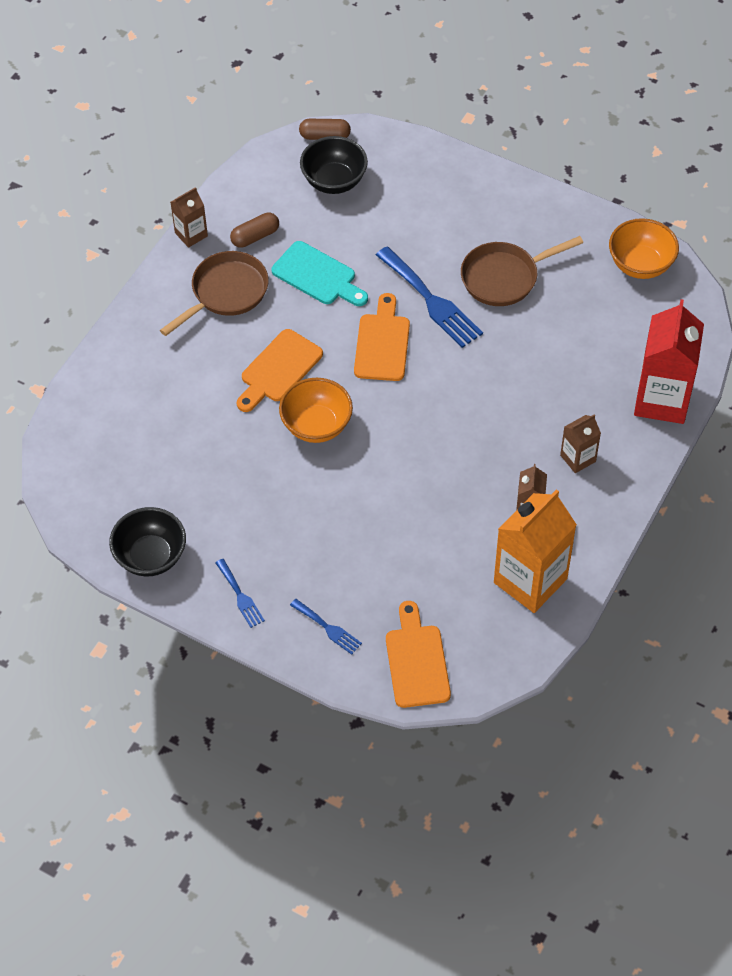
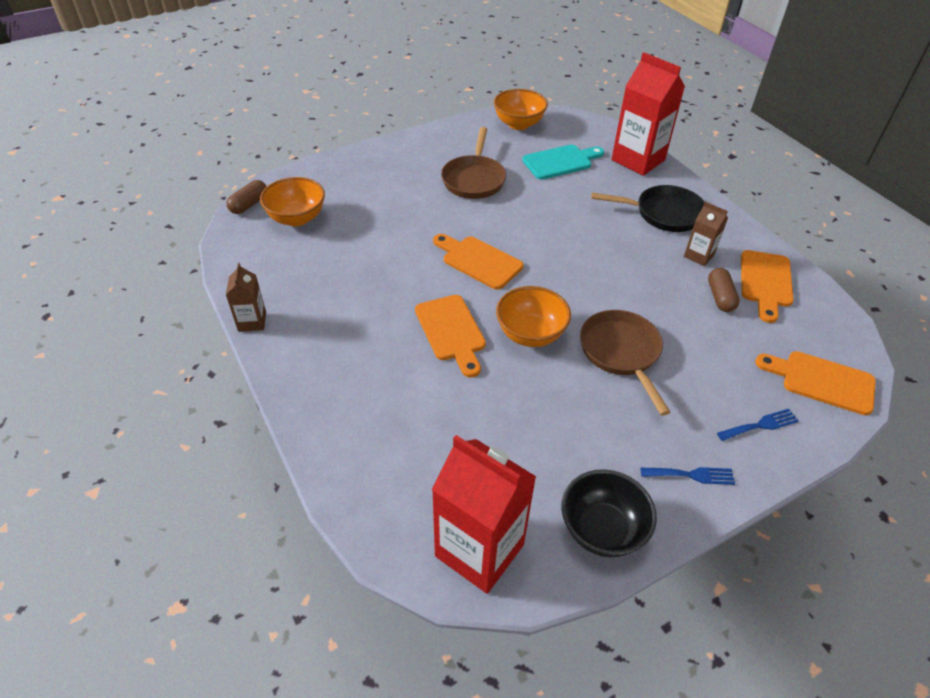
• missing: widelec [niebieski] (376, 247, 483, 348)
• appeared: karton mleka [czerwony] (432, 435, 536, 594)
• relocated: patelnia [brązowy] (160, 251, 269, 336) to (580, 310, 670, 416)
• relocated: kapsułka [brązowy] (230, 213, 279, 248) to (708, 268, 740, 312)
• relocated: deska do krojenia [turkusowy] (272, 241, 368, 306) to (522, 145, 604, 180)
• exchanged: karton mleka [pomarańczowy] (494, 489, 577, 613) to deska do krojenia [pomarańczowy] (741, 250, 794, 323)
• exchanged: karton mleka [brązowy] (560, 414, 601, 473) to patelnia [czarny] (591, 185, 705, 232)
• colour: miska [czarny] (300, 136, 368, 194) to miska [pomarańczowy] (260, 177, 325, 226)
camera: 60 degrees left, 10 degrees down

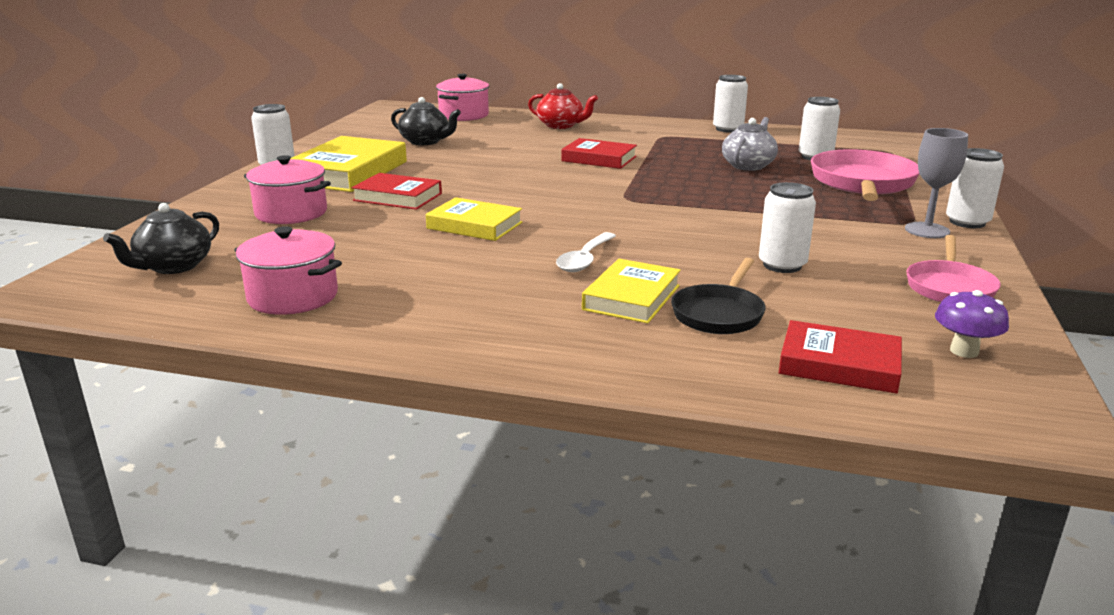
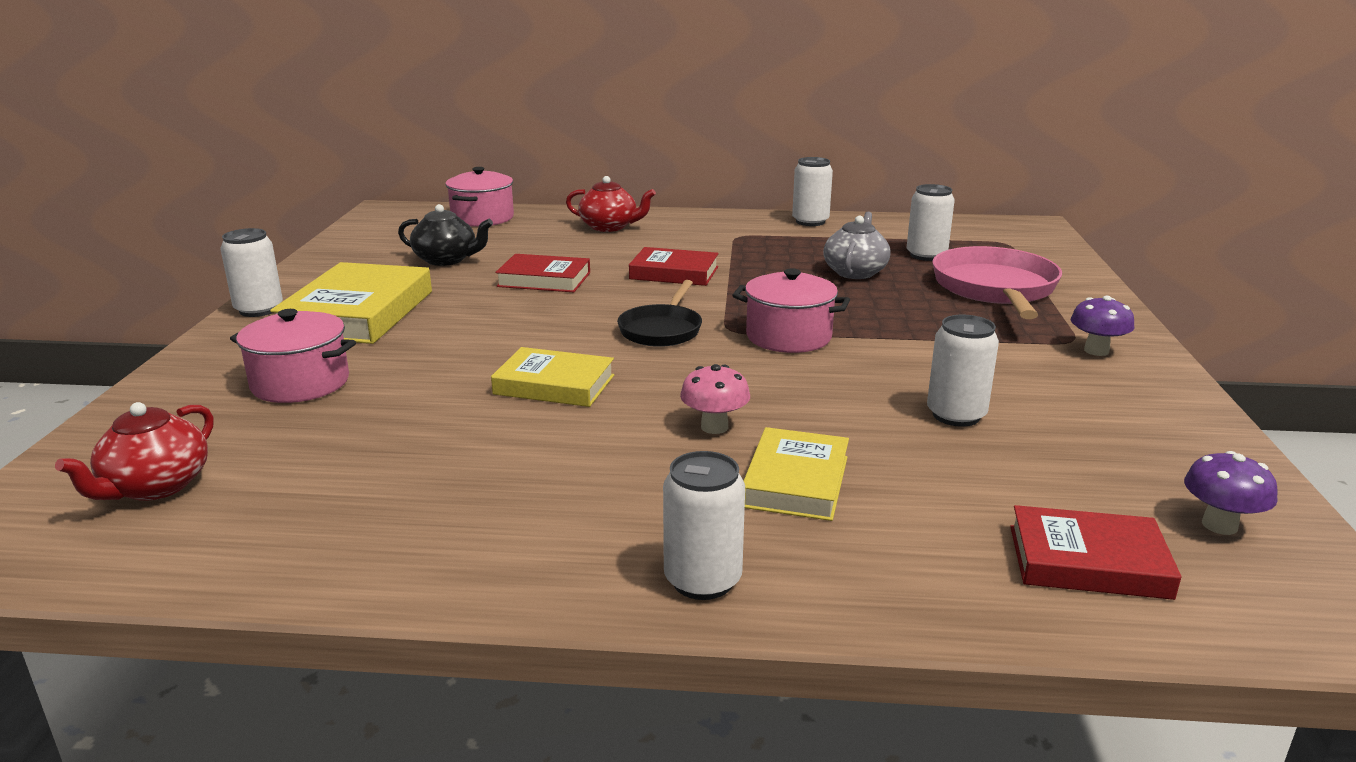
• missing: patelnia [różowy] (906, 235, 1001, 302)
• relocated: garnek [różowy] (234, 226, 342, 315) to (732, 268, 850, 353)
• relocated: książka [czerwony] (352, 173, 442, 210) to (495, 254, 590, 292)
• relocated: patelnia [czarny] (671, 258, 766, 334) to (617, 280, 702, 347)
• relocated: puszka [biały] (946, 148, 1004, 228) to (663, 451, 745, 600)
• exchanged: łyżka [biały] (556, 232, 616, 272) to grzyb [różowy] (680, 364, 750, 434)
• exchanged: kielich [szary] (905, 128, 968, 238) to grzyb [fioletowy] (1071, 296, 1135, 356)
• colour: imbryk [czarny] (103, 203, 219, 274) to imbryk [czerwony] (55, 402, 214, 501)
camera: 10 degrees left, 0 degrees up

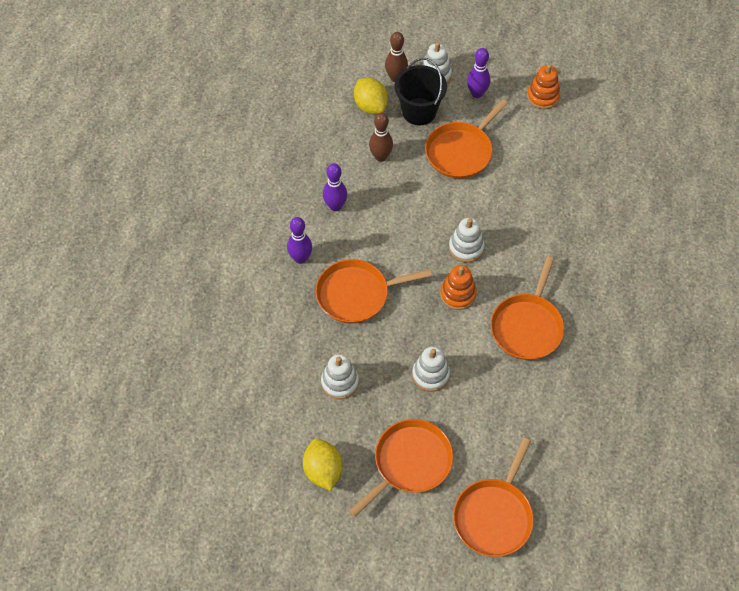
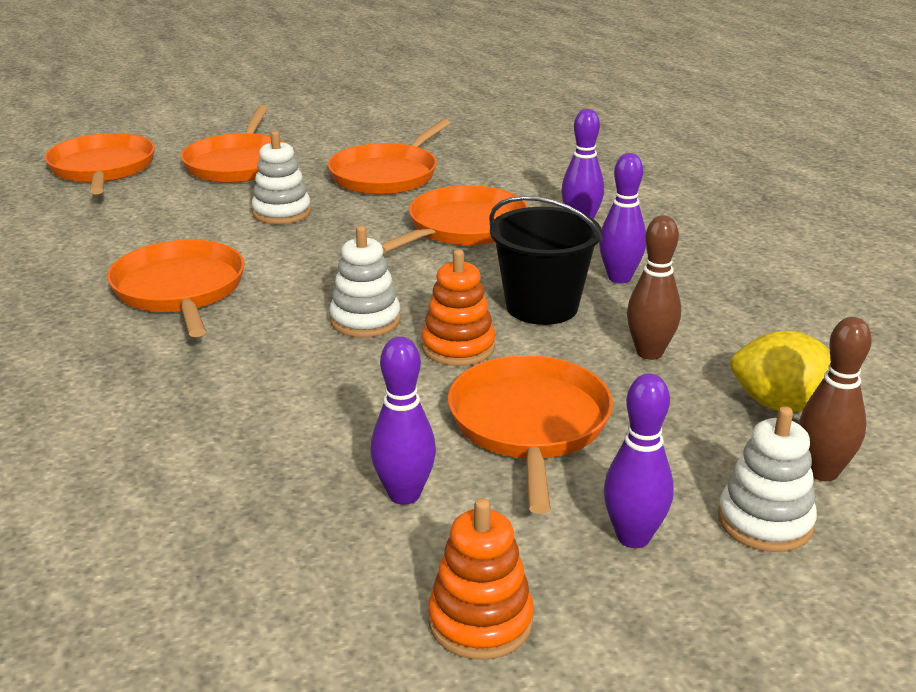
• missing: cytryna [żółty] (303, 438, 343, 491)
• appeared: kręgiel [fioletowy] (370, 337, 436, 505)
• relocated: wiadro [czarny] (395, 58, 447, 125) to (489, 196, 603, 325)
• relocated: zabawka nakładanka [pomarańczowy] (440, 265, 477, 310) to (421, 249, 495, 366)
• exchanged: zabawka nakładanka [biały] (321, 354, 359, 399) to patelnia [pomarańczowy] (328, 119, 451, 195)
camera: 140 degrees right, 30 degrees down

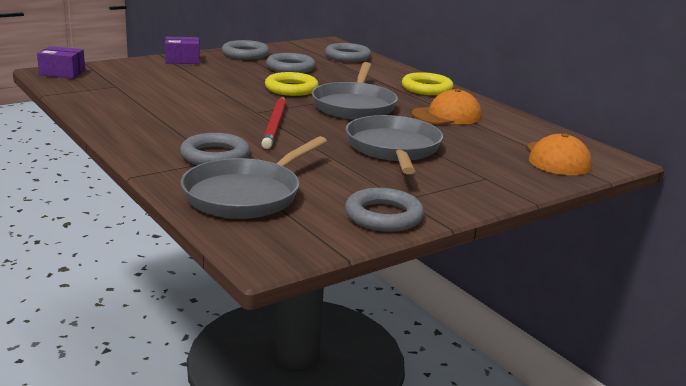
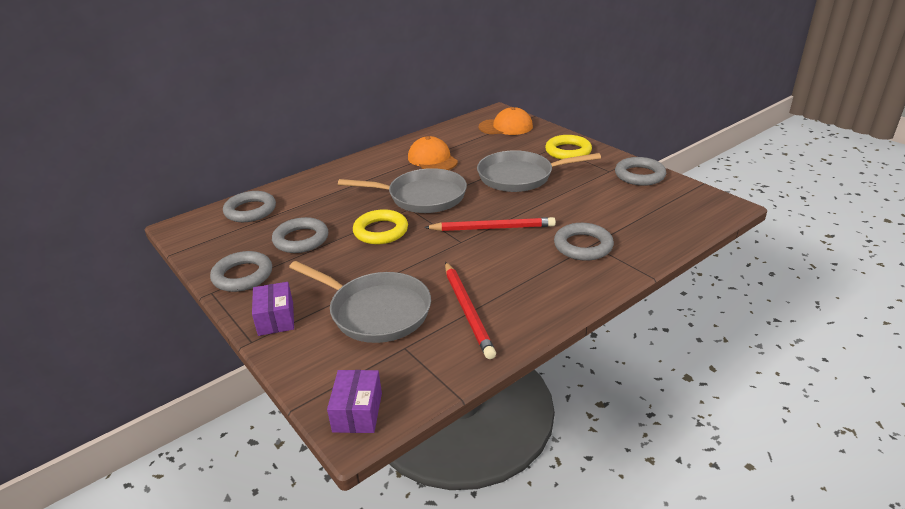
• appeared: ołówek [czerwony] (445, 262, 496, 359)
• relocated: patelnia [szary] (181, 136, 327, 219) to (289, 261, 431, 343)
• relocated: pierścień [żółty] (402, 72, 454, 95) to (545, 135, 592, 159)
camera: 90 degrees left, 10 degrees up

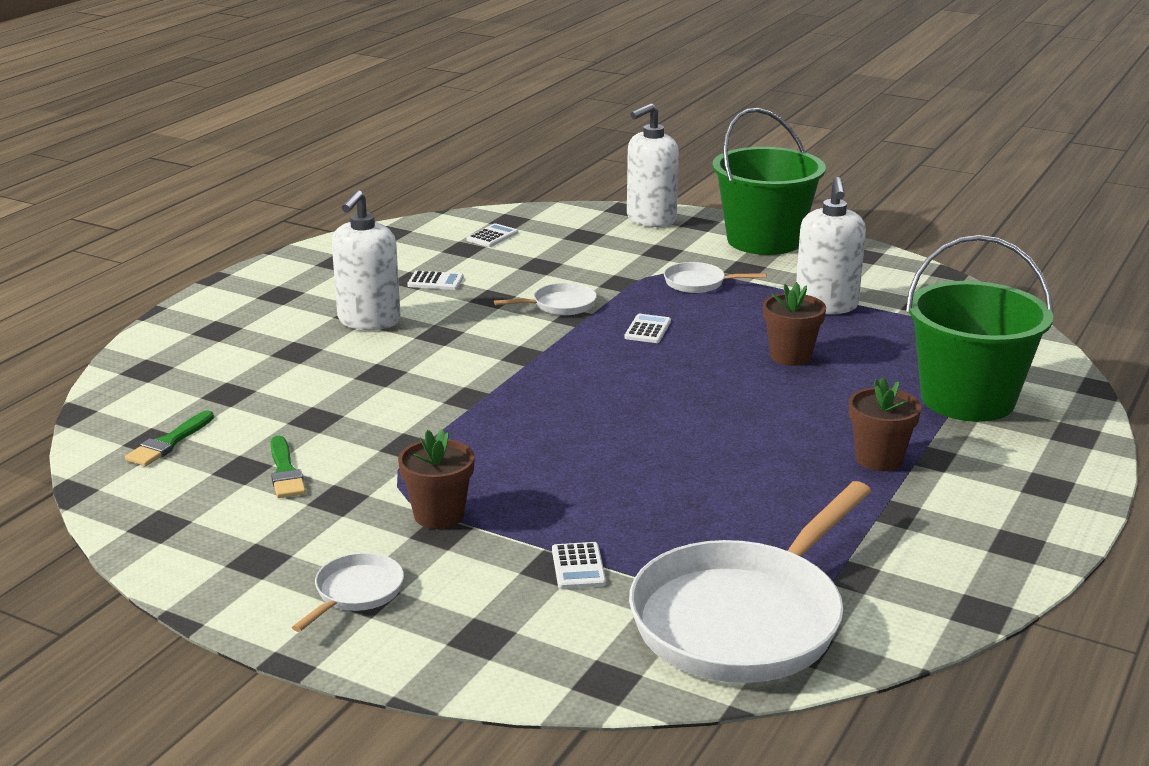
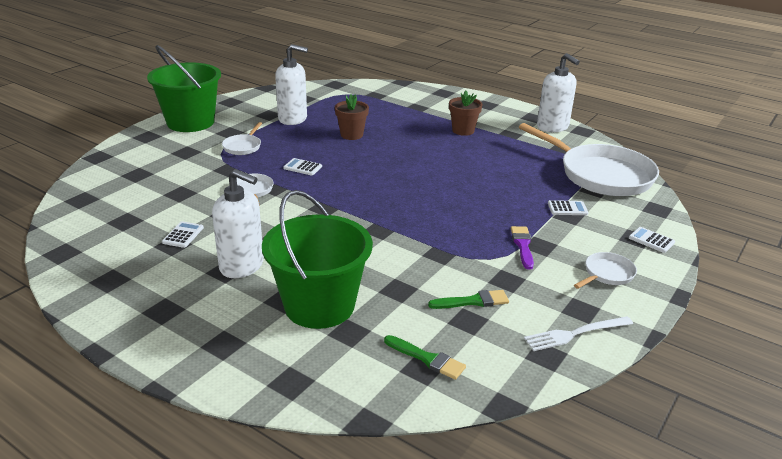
• appeared: widelec [biały] (524, 316, 633, 351)
• relocated: kalkulator [biały] (466, 223, 518, 247) to (629, 227, 675, 253)
• relocated: dozownik mydła [biały] (627, 103, 679, 227) to (537, 53, 580, 132)
• relocated: wiadro [zielony] (906, 235, 1053, 422) to (262, 190, 373, 329)
• exchanged: doniczka [brązowy] (398, 429, 475, 529) to pędzel [fioletowy] (511, 226, 534, 270)
• spun: patelnia [biały] (292, 553, 404, 632) = (574, 252, 637, 289) 105 degrees clockwise
camera: 85 degrees left, 5 degrees up

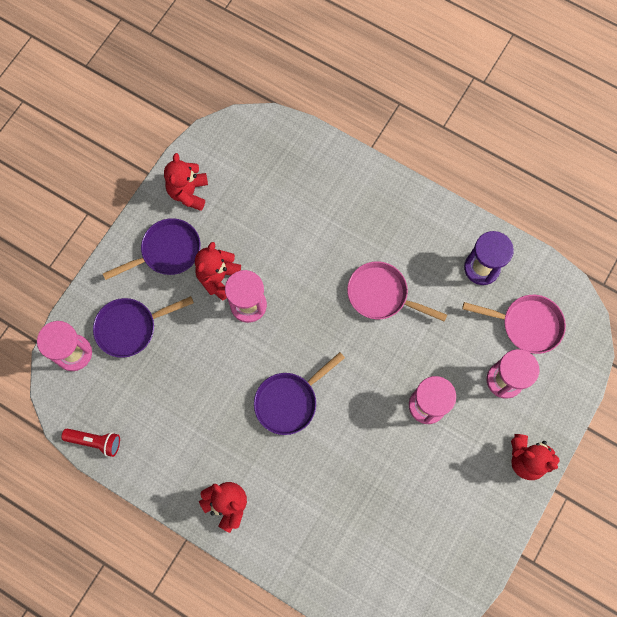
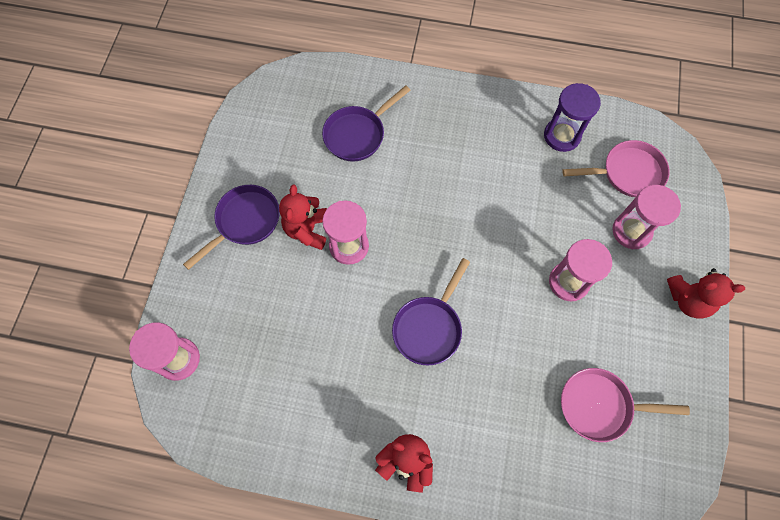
• missing: latarka [czerwony] (61, 428, 120, 457)
• missing: miś [czerwony] (164, 153, 208, 211)
• relocated: patelnia [fioletowy] (93, 296, 194, 358) to (322, 85, 410, 161)
• relocated: patelnia [różowy] (347, 261, 447, 322) to (561, 368, 690, 442)
camera: 20 degrees left, 5 degrees down

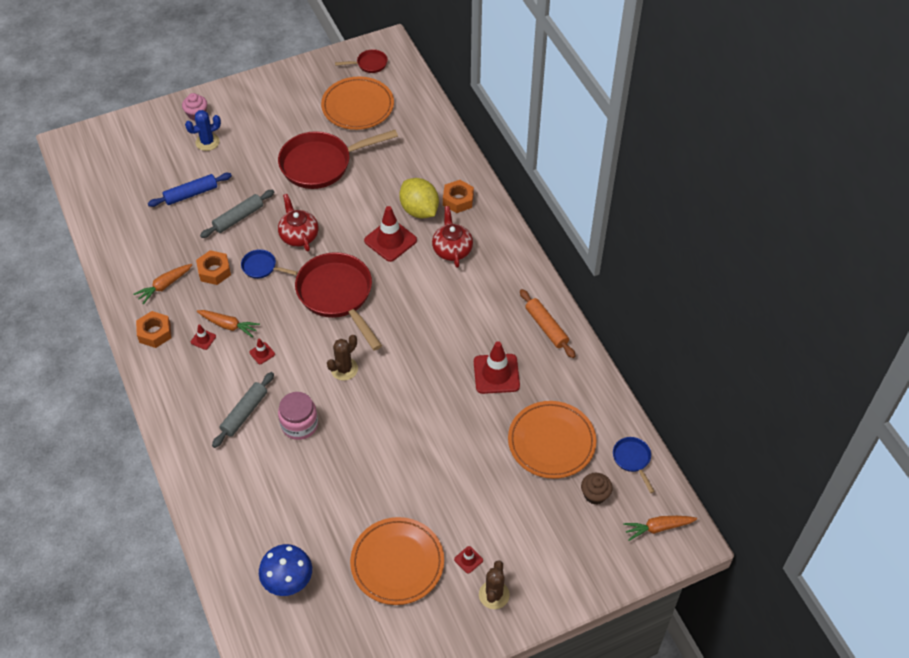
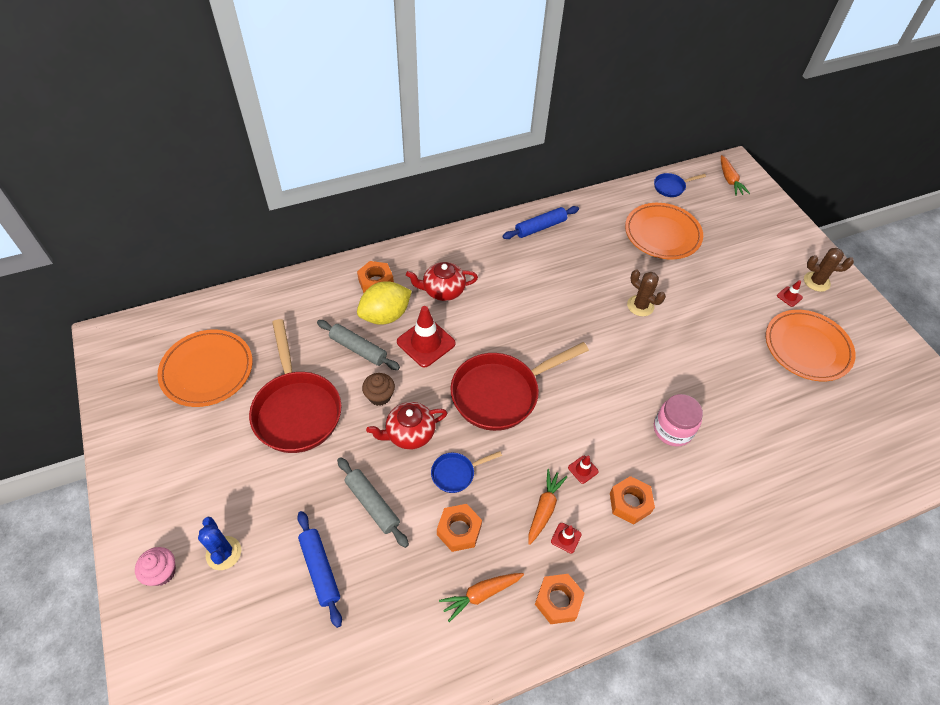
• missing: grzyb [niebieski] (259, 544, 312, 596)
• missing: patelnia [czerwony] (335, 49, 388, 73)
• missing: pachołek [czerwony] (474, 341, 520, 394)
• appeared: nakrętka [pomarańczowy] (610, 476, 655, 525)
• relocated: wałek do ciasta [szary] (212, 372, 274, 448) to (317, 320, 400, 370)
• relocated: kaktus [brązowy] (327, 335, 358, 381) to (627, 269, 666, 316)
• relocated: muffinka [brązowy] (581, 473, 613, 505) to (362, 373, 395, 406)
• colour: wałek do ciasta [pomarańczowy] (520, 289, 575, 358) to wałek do ciasta [niebieski] (503, 206, 579, 239)
• spun: marchewka [pomarańczowy] (133, 264, 192, 305) = (439, 573, 524, 622) 105 degrees clockwise
• spun: patelnia [niebieski] (241, 249, 298, 279) = (431, 451, 502, 493) 45 degrees clockwise
camera: 90 degrees left, 0 degrees up

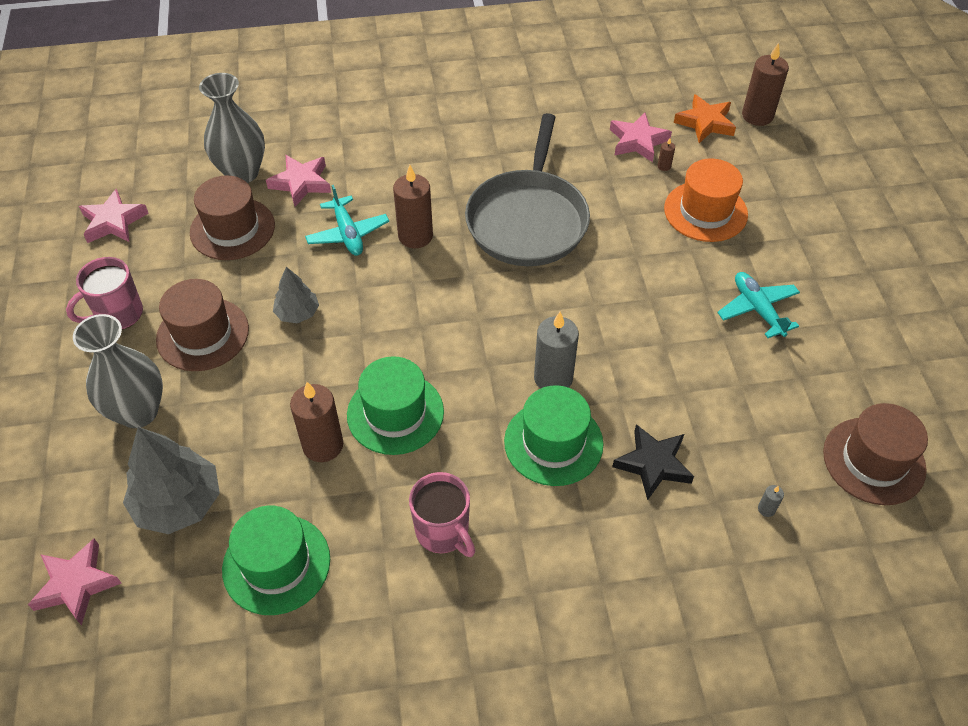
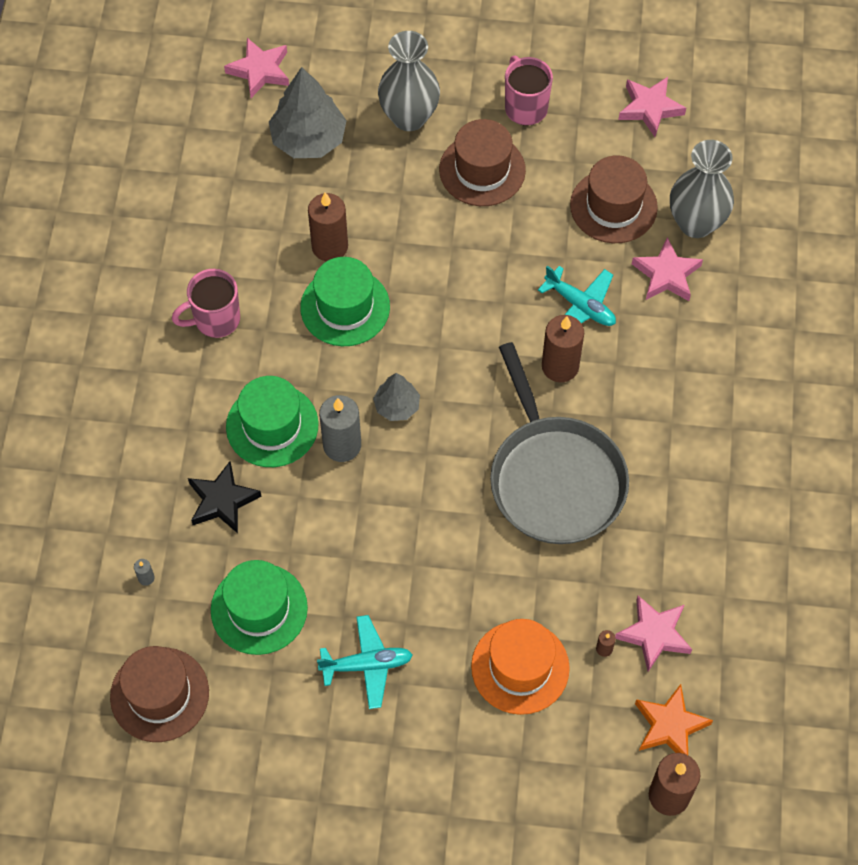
• relocated: kapelusz [zielony] (222, 506, 330, 615) to (211, 560, 308, 655)
• relocated: drzewko [szary] (273, 267, 319, 323) to (373, 373, 420, 421)
• spun: samolot [turkusowy] (305, 185, 389, 256) = (538, 266, 616, 326) 135 degrees counterclockwise
• spun: patelnia [szary] (465, 113, 590, 266) = (490, 342, 629, 544) 135 degrees counterclockwise
camera: 105 degrees right, 10 degrees up

